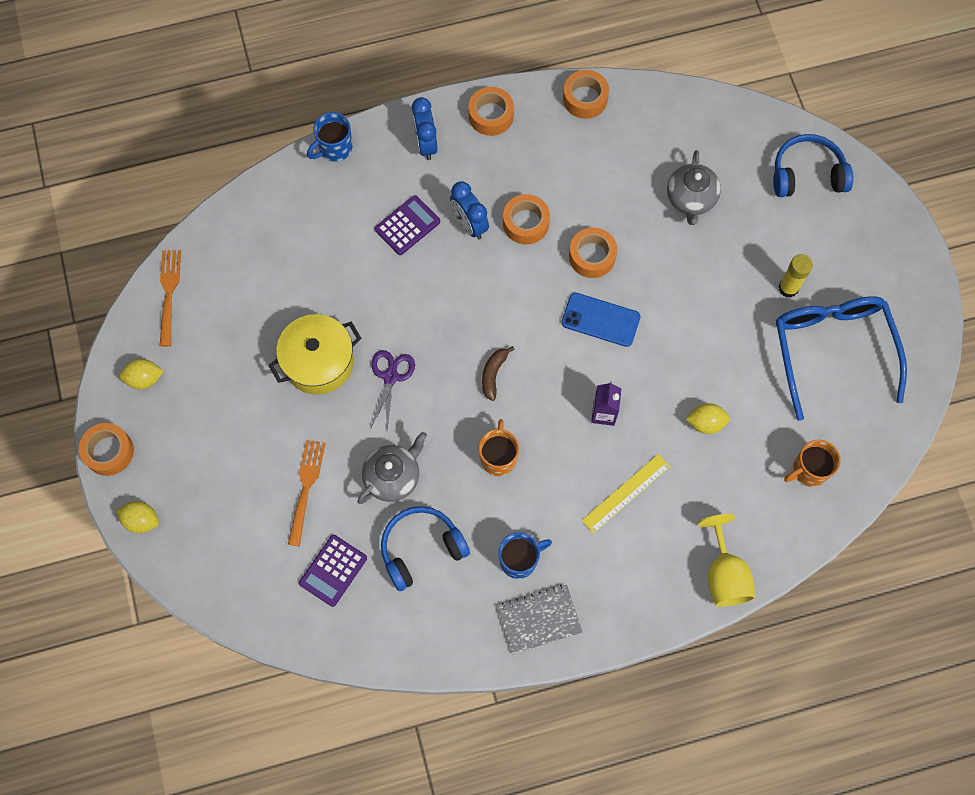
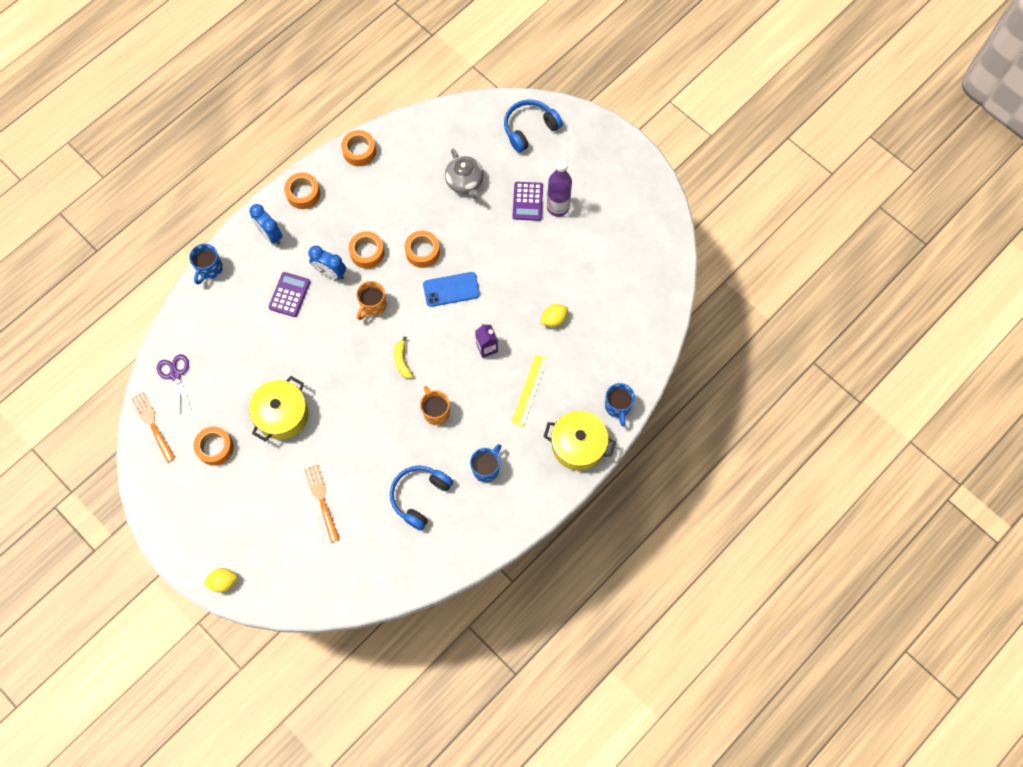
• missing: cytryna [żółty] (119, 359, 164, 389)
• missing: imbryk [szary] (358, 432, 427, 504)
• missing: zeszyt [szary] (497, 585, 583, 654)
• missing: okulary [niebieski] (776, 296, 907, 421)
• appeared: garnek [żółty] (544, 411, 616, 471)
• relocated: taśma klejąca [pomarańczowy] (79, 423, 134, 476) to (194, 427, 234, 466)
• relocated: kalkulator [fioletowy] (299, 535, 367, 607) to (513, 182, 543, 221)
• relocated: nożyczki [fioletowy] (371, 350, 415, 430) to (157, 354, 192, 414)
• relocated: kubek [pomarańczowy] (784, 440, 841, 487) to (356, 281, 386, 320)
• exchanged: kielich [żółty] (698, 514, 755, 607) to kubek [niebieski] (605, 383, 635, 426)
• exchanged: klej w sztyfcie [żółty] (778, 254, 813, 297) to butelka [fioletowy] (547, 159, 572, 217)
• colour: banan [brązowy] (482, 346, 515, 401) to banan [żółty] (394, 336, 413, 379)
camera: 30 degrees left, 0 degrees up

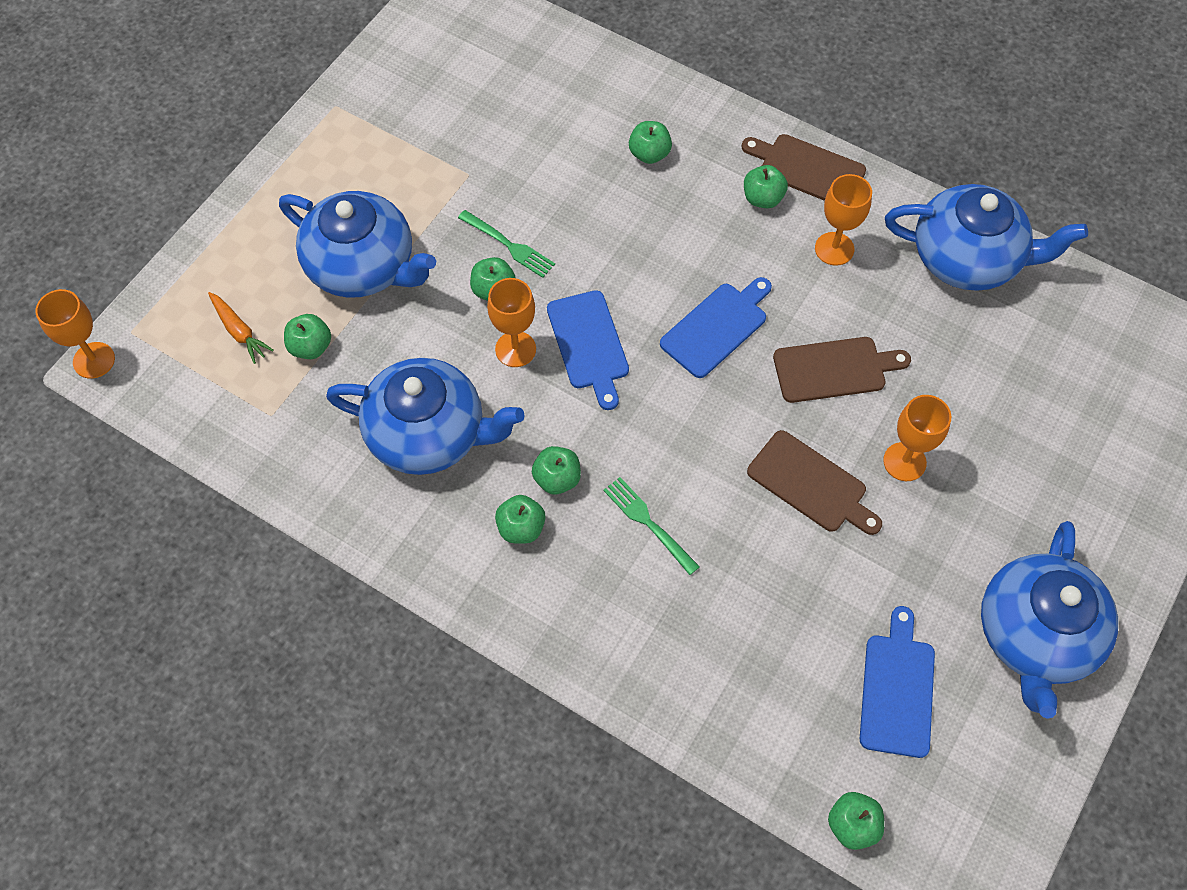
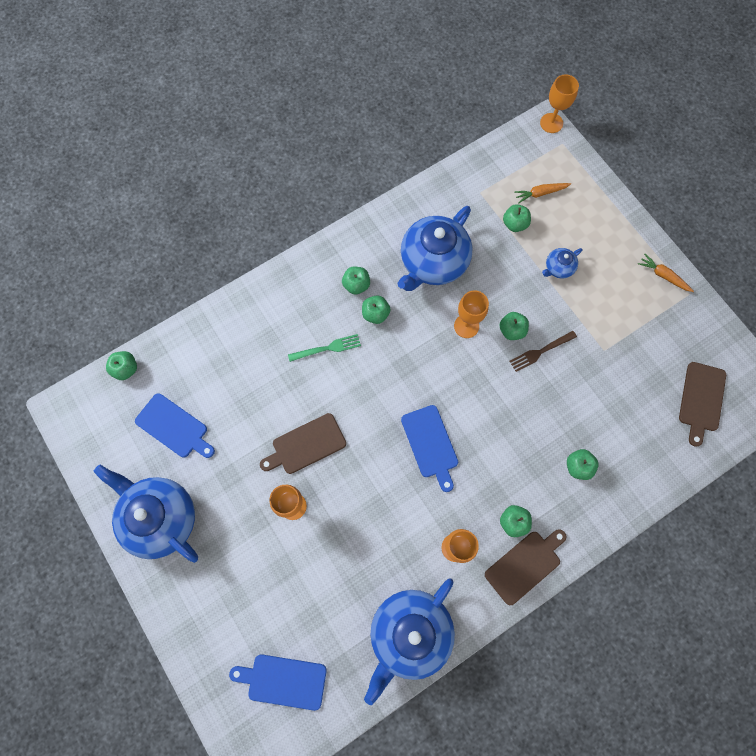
• appeared: marchewka [pomarańczowy] (638, 254, 694, 292)
• relocated: deska do krojenia [niebieski] (547, 290, 629, 410) to (229, 654, 327, 711)
• relocated: deska do krojenia [brązowy] (773, 337, 911, 403) to (679, 362, 726, 447)
• colour: widelec [zielony] (458, 210, 555, 278) to widelec [brązowy] (510, 331, 577, 372)
• size: imbryk [niebieski] (279, 191, 436, 298) = (542, 248, 582, 279) x0.45
camera: 115 degrees right, 10 degrees up

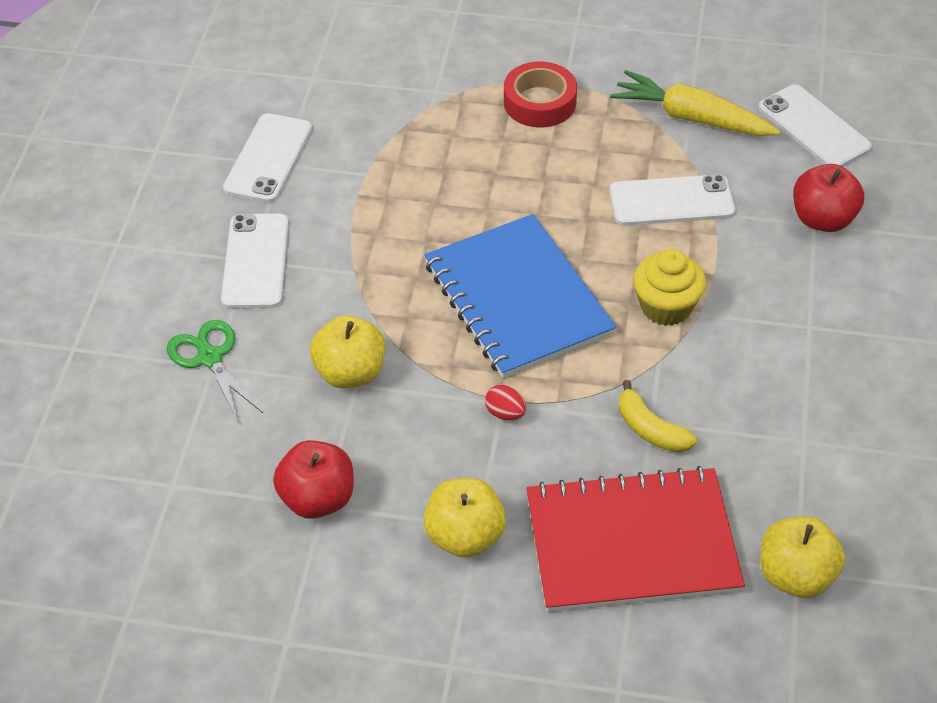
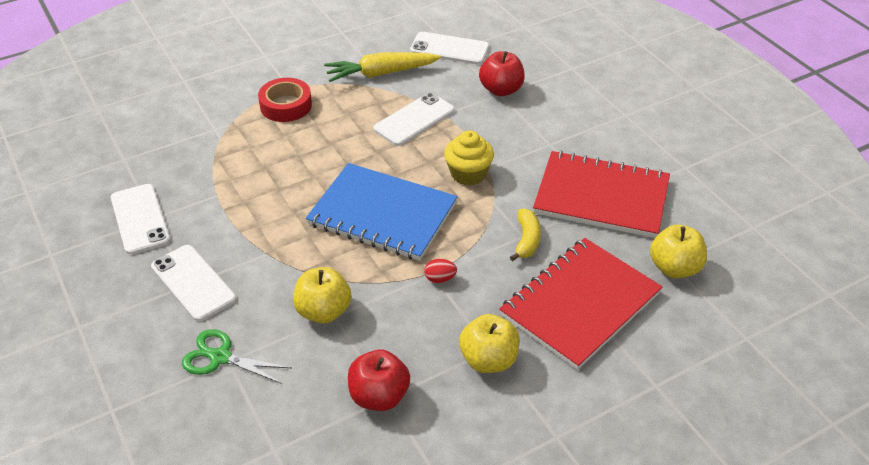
• appeared: zeszyt [czerwony] (533, 151, 670, 238)
• spun: banan [żółty] (619, 380, 697, 453) = (510, 209, 541, 261) 90 degrees counterclockwise
camera: 40 degrees left, 5 degrees down

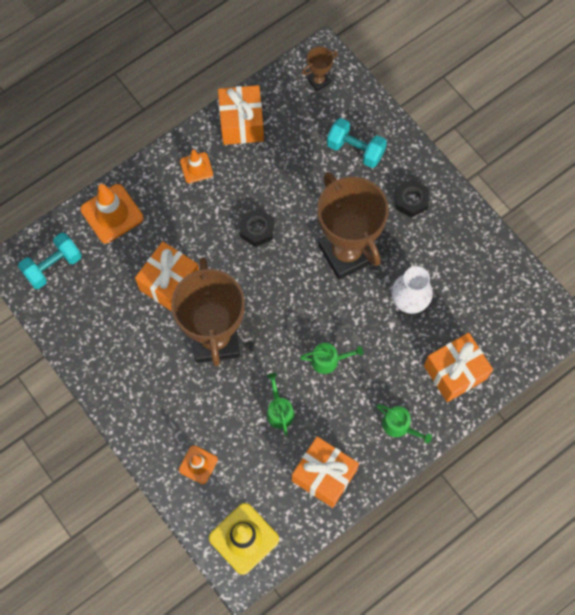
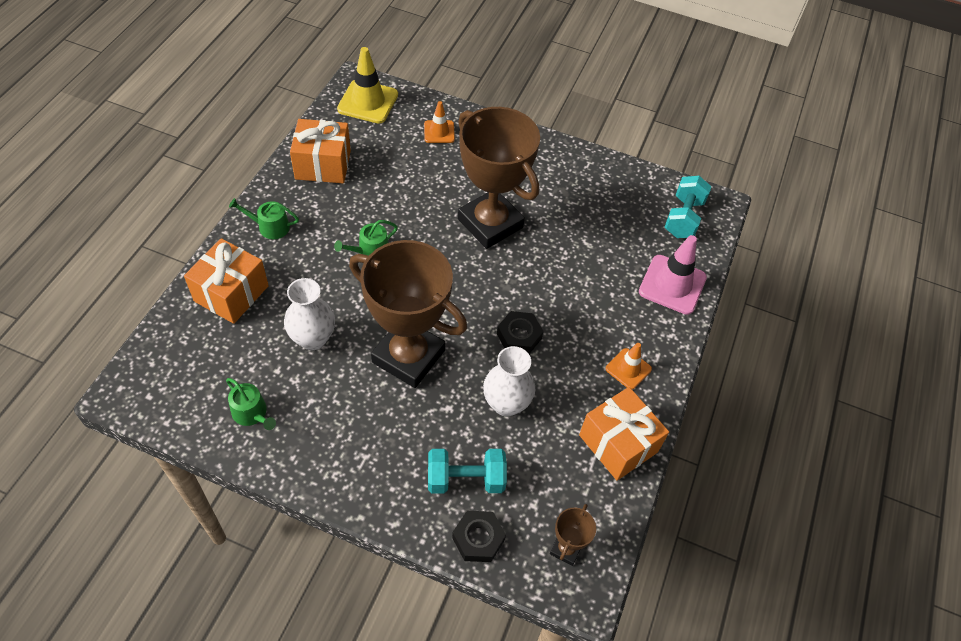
• missing: prezent [pomarańczowy] (135, 241, 199, 311)
• appeared: wazon [biały] (483, 346, 535, 416)
• relocated: konewka [zielony] (267, 373, 295, 436) to (226, 378, 276, 430)
• relocated: nakrętka [czarny] (395, 179, 429, 218) to (452, 511, 506, 562)
• colour: pachołek [pomarańczowy] (80, 184, 143, 243) to pachołek [różowy] (639, 235, 707, 315)
camera: 145 degrees right, 15 degrees down

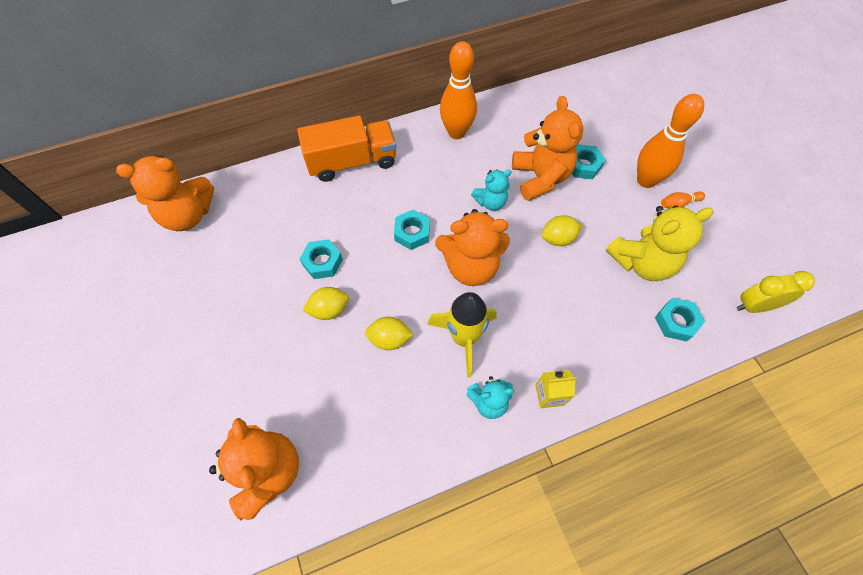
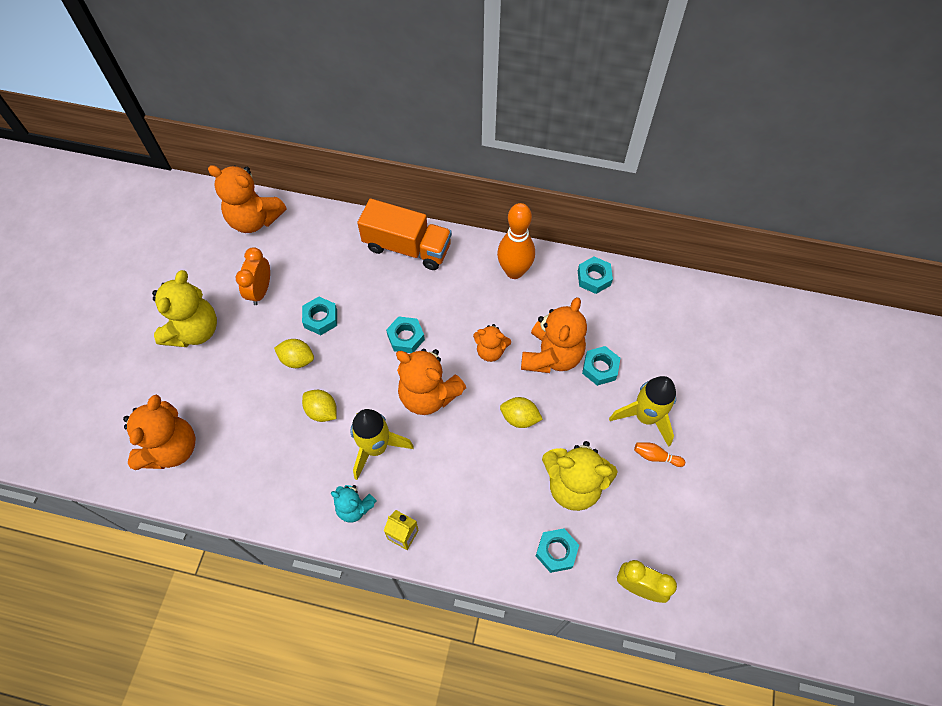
• appeared: miś [żółty] (152, 270, 217, 347)
• appeared: budzik [pomarańczowy] (236, 247, 270, 305)
• appeared: nakrętka [turkusowy] (578, 257, 613, 294)
• exchanged: kręgiel [pomarańczowy] (637, 94, 704, 188) to rakieta [żółty] (609, 376, 676, 447)
• colour: miś [turkusowy] (471, 170, 511, 211) to miś [pomarańczowy] (473, 324, 511, 362)
camera: 35 degrees right, 0 degrees up

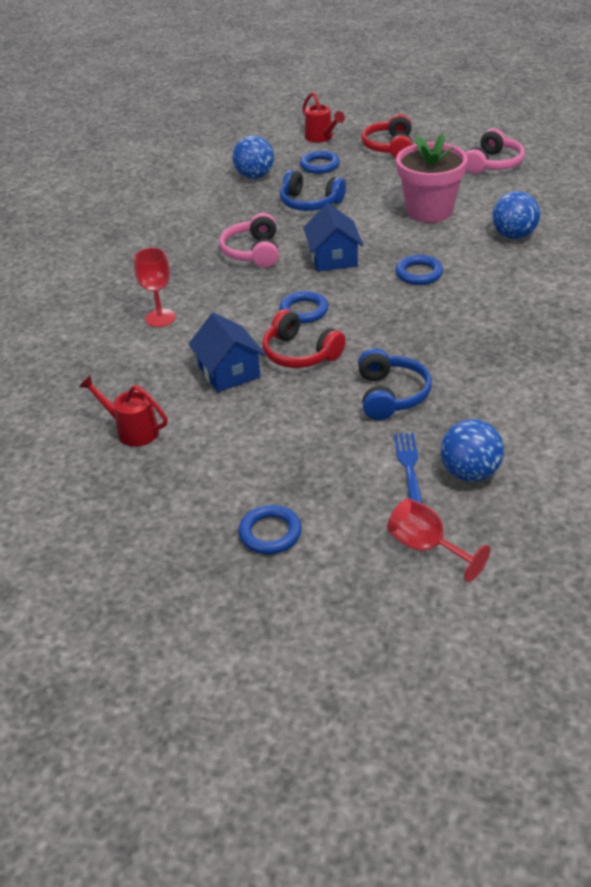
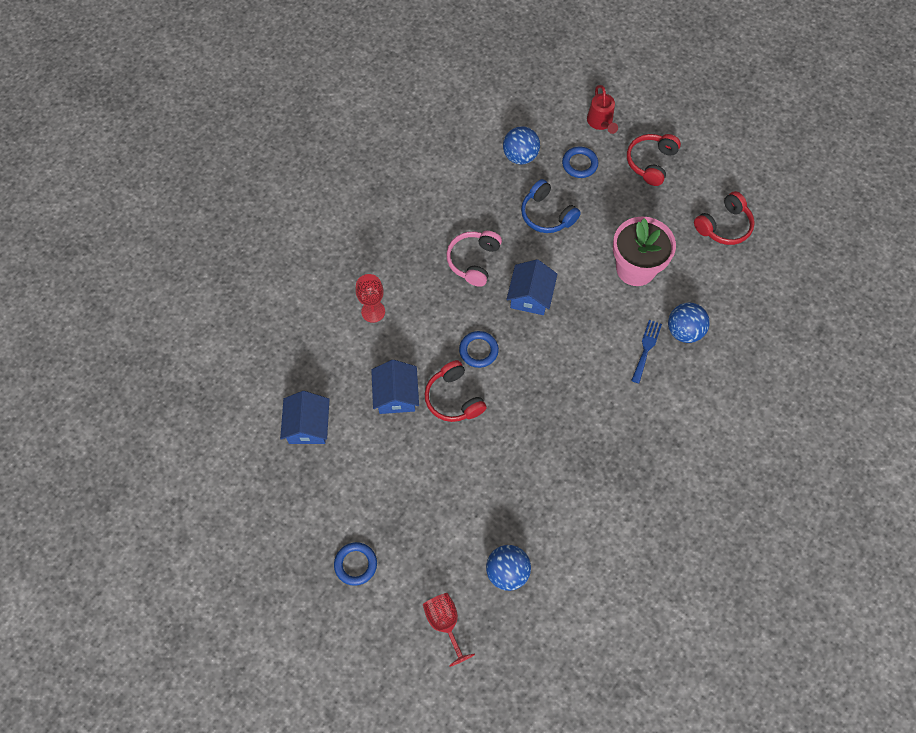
• missing: słuchawki [niebieski] (358, 348, 432, 420)
• missing: pierścień [niebieski] (395, 255, 443, 285)
• relocated: widelec [niebieski] (394, 433, 422, 503) to (631, 320, 662, 383)
• exchanged: konewka [czerwony] (79, 375, 168, 447) to domek [niebieski] (280, 391, 330, 444)
• colour: słuchawki [różowy] (466, 129, 525, 174) to słuchawki [czerwony] (694, 191, 755, 245)
camera: 20 degrees right, 25 degrees up

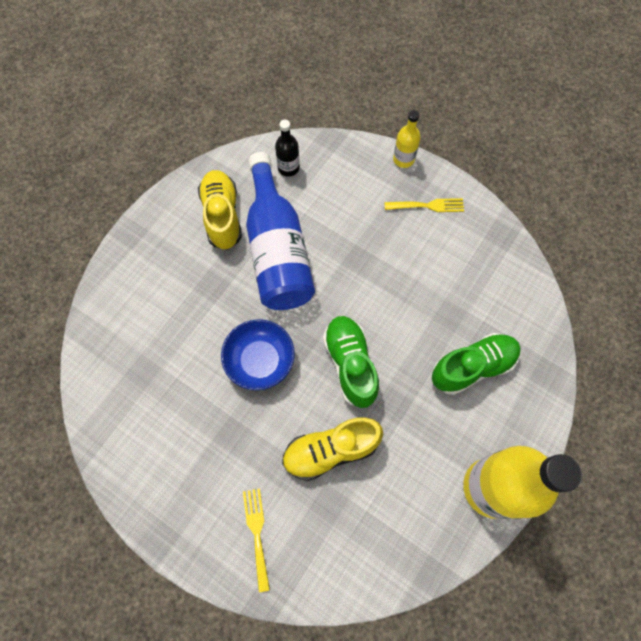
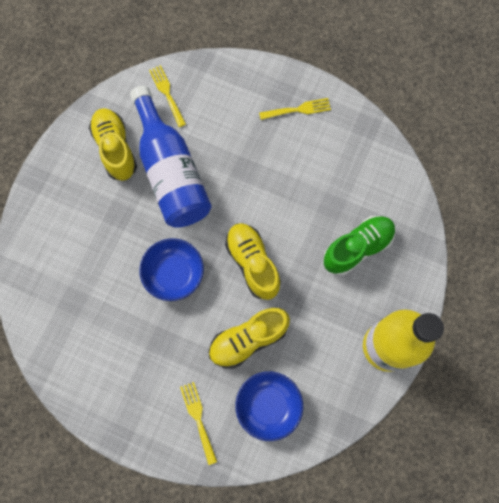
• missing: butelka [żółty] (393, 110, 421, 168)
• appeared: miska [niebieski] (235, 371, 303, 441)
• exchanged: butelka [czarny] (275, 120, 300, 177) to widelec [żółty] (149, 65, 186, 127)
• colour: but [zielony] (323, 316, 379, 408) to but [żółty] (225, 223, 281, 300)
camera: 10 degrees left, 5 degrees up

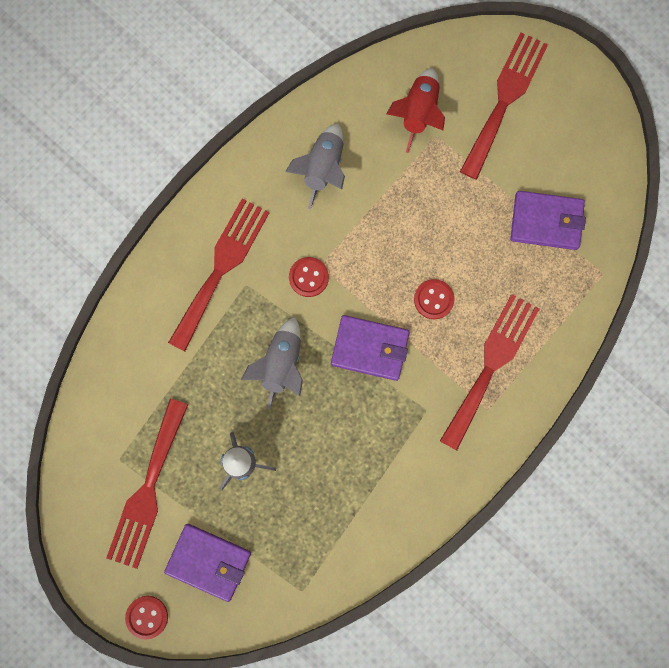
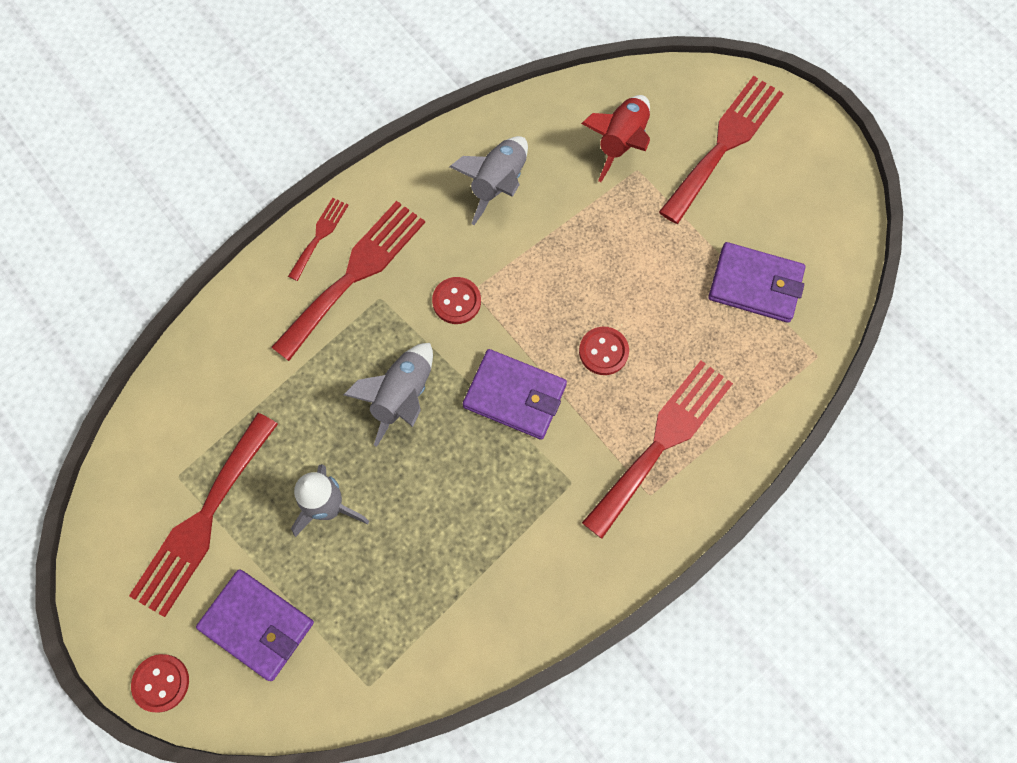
• appeared: widelec [czerwony] (288, 198, 349, 281)
camera: 10 degrees right, 10 degrees down

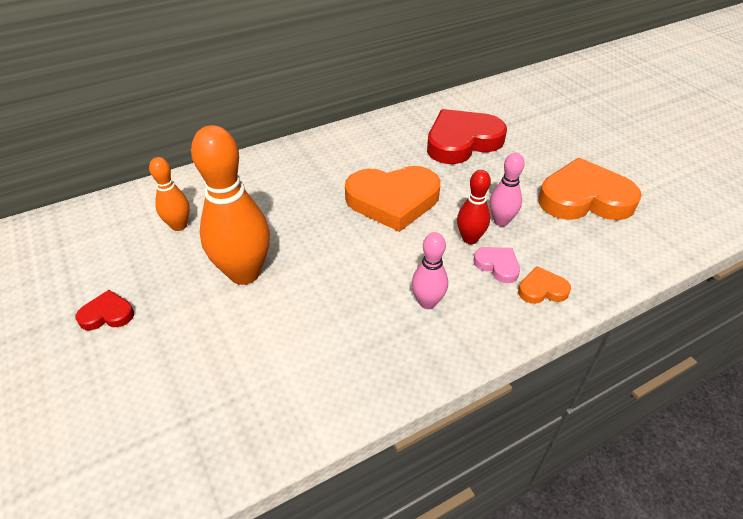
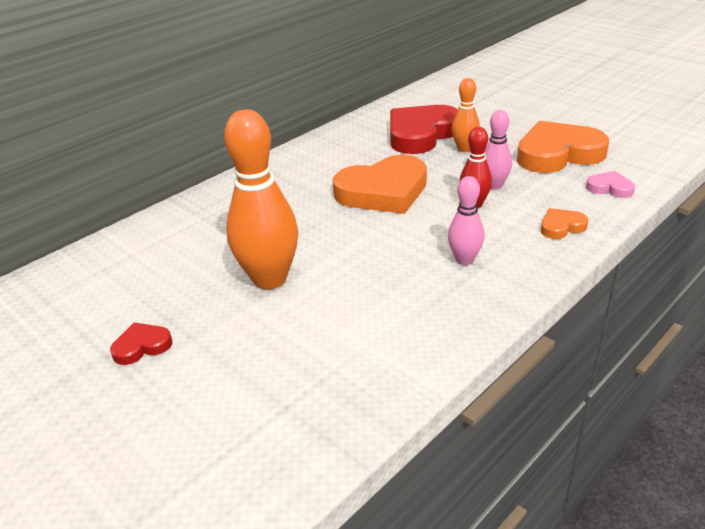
• relocated: kręgiel [pomarańczowy] (149, 157, 190, 231) to (451, 78, 480, 152)
• relocated: serce [różowy] (473, 247, 520, 283) to (586, 171, 635, 198)
camera: 15 degrees left, 10 degrees down

